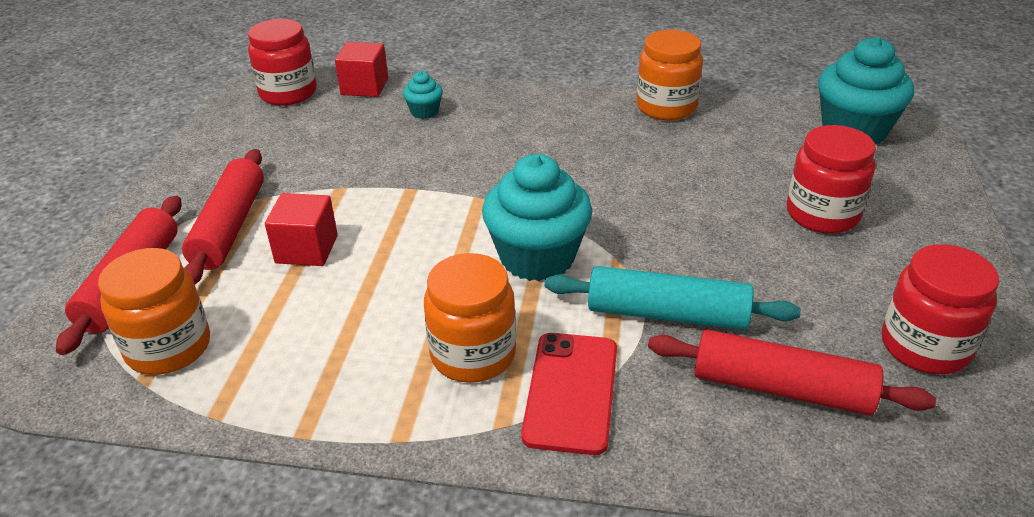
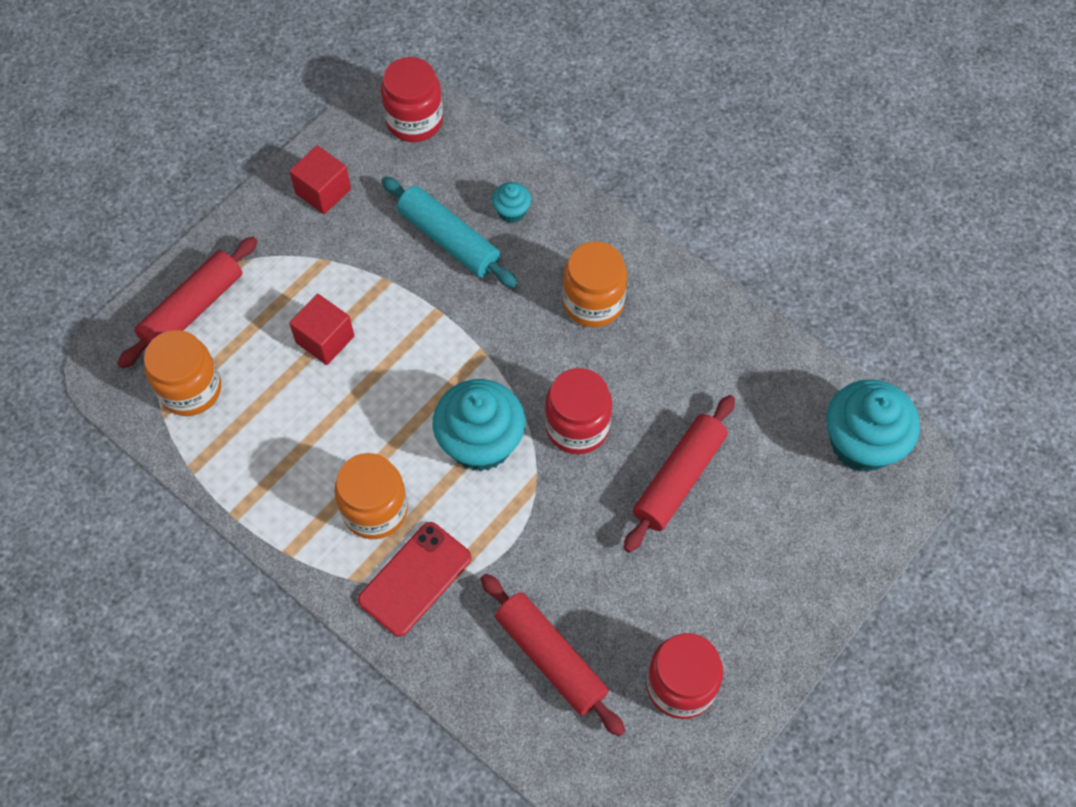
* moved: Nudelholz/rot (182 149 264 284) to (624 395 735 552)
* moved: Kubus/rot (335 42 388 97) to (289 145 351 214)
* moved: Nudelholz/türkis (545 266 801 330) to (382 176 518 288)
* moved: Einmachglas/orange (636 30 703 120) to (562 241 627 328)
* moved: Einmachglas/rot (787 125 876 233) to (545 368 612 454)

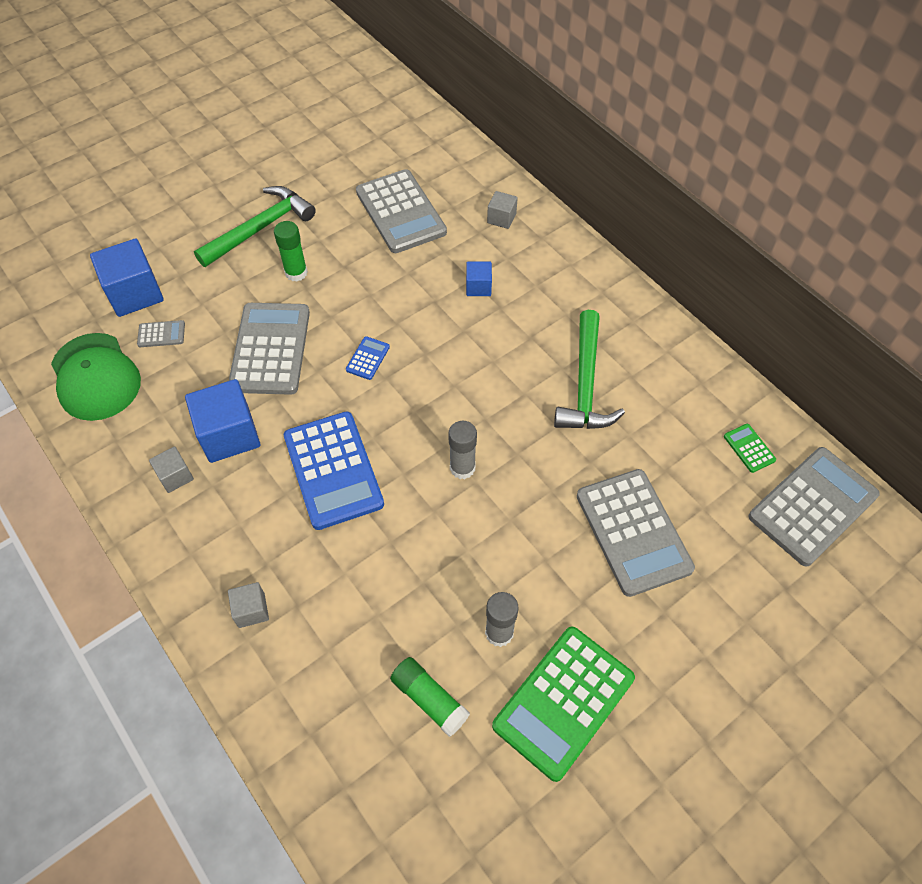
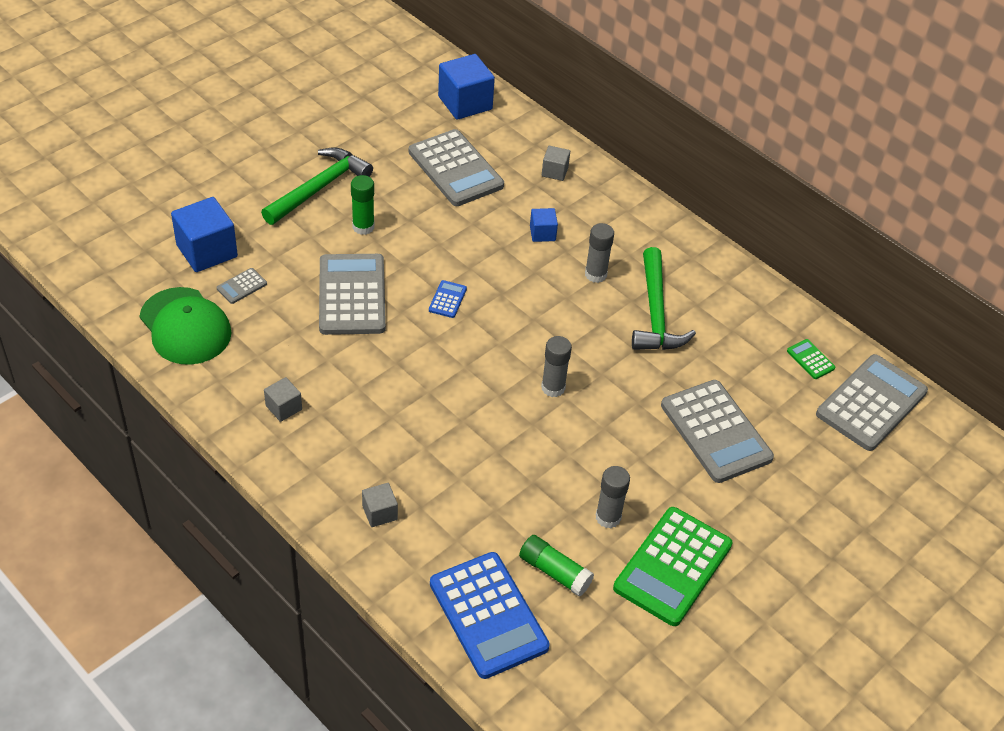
* turned: Taschenrechner/grau (137 320 185 347) = (217 268 267 304) 150 degrees clockwise
* moved: Kubus/blau (185 379 260 463) to (438 54 495 120)
* moved: Taschenrechner/blau (284 411 384 530) to (430 552 550 679)
* added: Klebestift/grau (585 223 614 283)

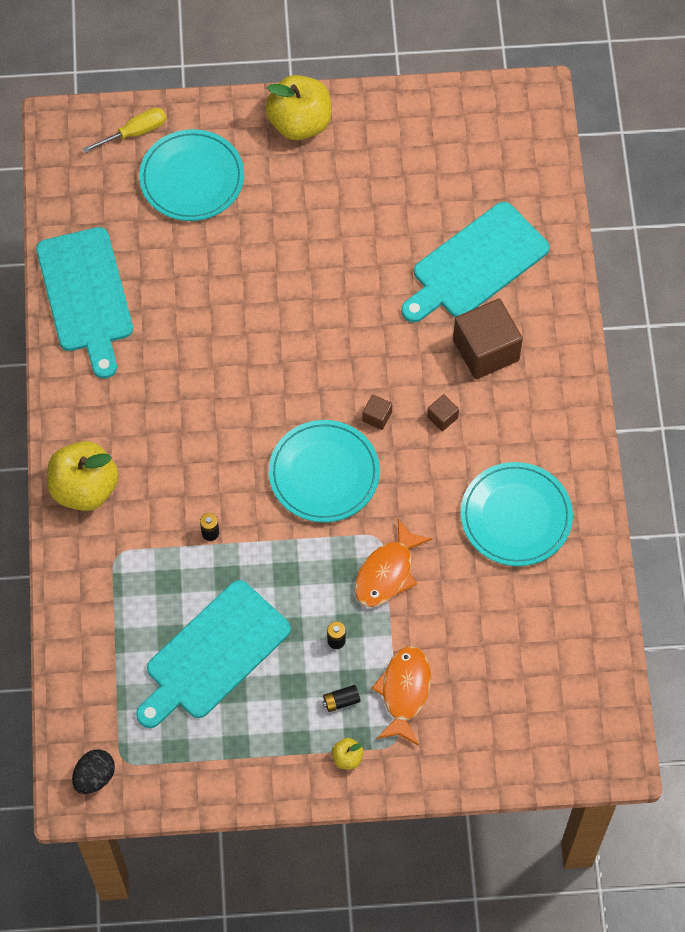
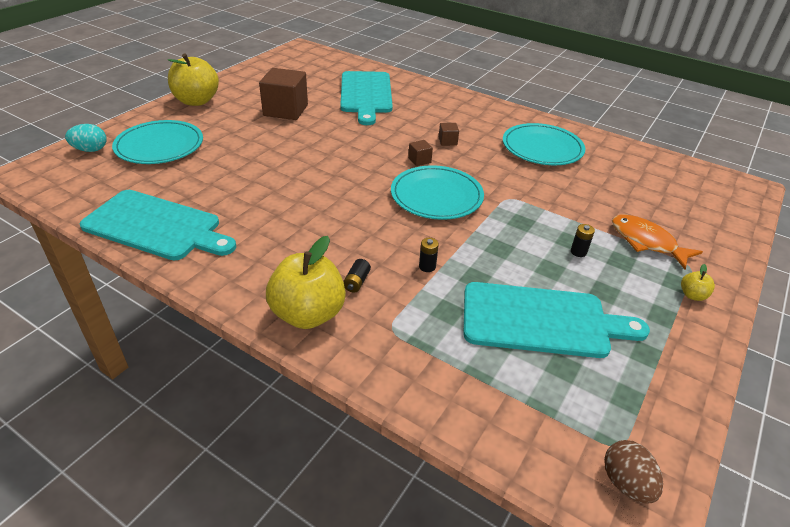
* recoloured: Ei/schwarz (72 749 115 794) to Ei/braun (604 440 663 504)
* replaced: Schraubenzieher/gelb (82 108 166 153) to Ei/türkis (65 124 107 152)
* turned: Schneidebrett/türkis (136 580 291 728) = (463 282 650 358) 75 degrees counterclockwise
* moved: Batterie/schwarz (323 685 360 712) to (343 259 371 293)
* removed: Fisch/orange (354 519 432 607)
* moved: Kubus/braun (453 299 523 379) to (259 68 308 120)

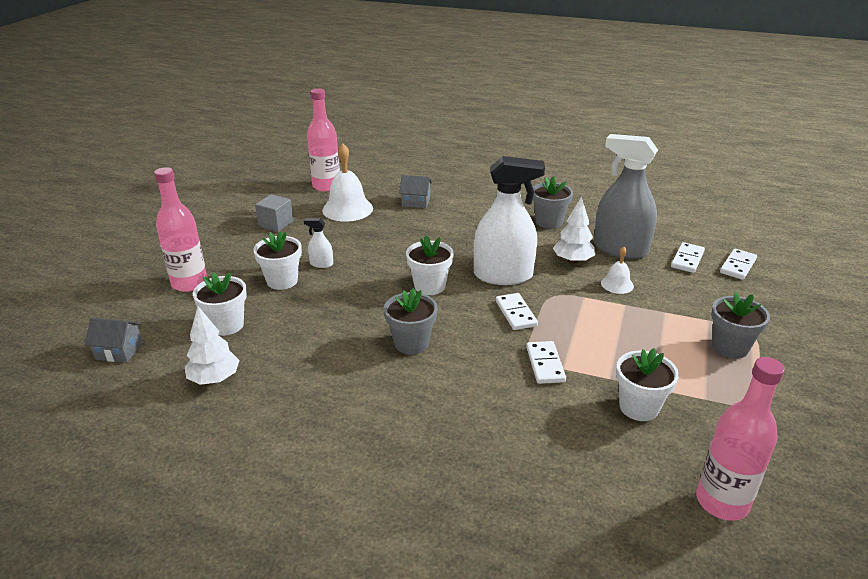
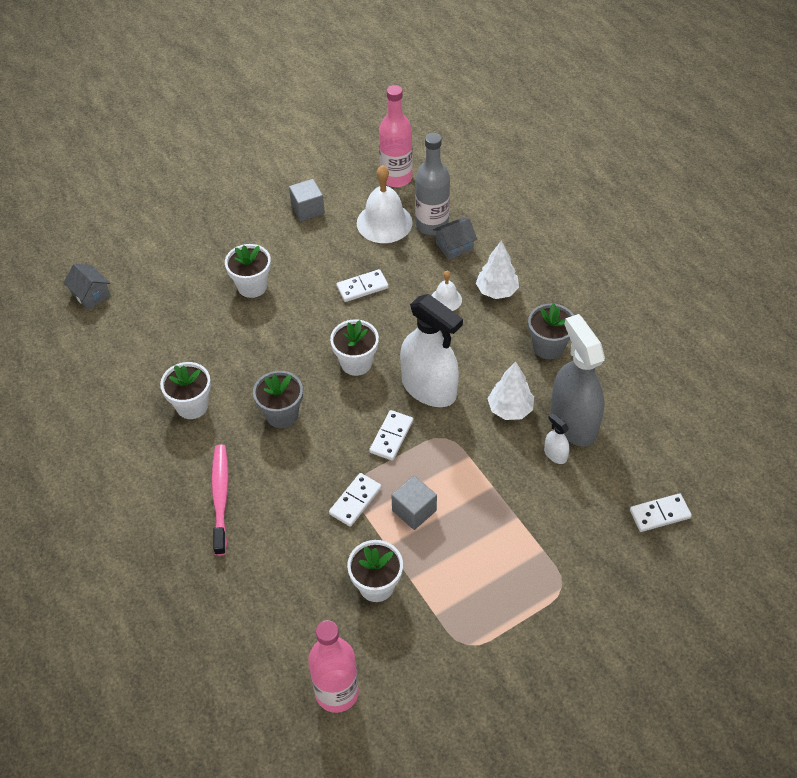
* removed: Flasche/rosa (154 167 207 292)
* moved: Baum/weiß (185 306 240 385) to (476 241 519 299)
* moved: Blumentopf/weiß (193 272 247 336) to (160 362 211 419)
* moved: Sprühflasche/weiß (304 218 333 268) to (544 413 570 464)
* turned: Haus/grau (399 175 432 208) = (433 218 477 260) 75 degrees counterclockwise
* moved: Glocke/weiß (601 247 634 294) to (432 271 462 311)
* moved: Dominostein/weiß (671 242 705 273) to (336 269 389 302)
* removed: Blumentopf/grau (711 291 770 359)
* added: Zahnbürste/rosa (212 444 229 556)
* added: Kubus/grau (391 475 437 530)
* added: Flasche/grau (415 133 450 235)

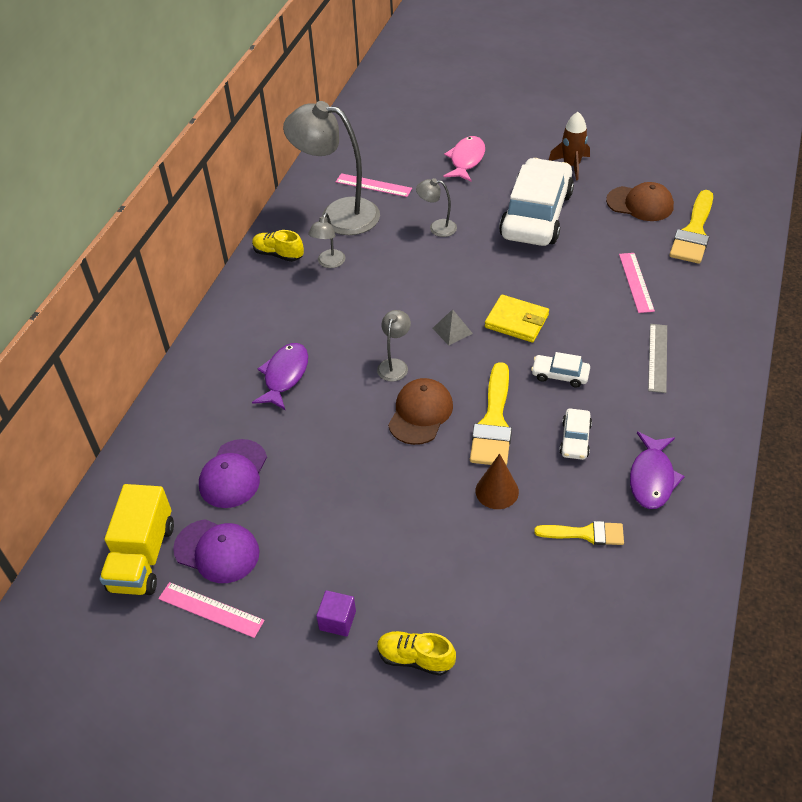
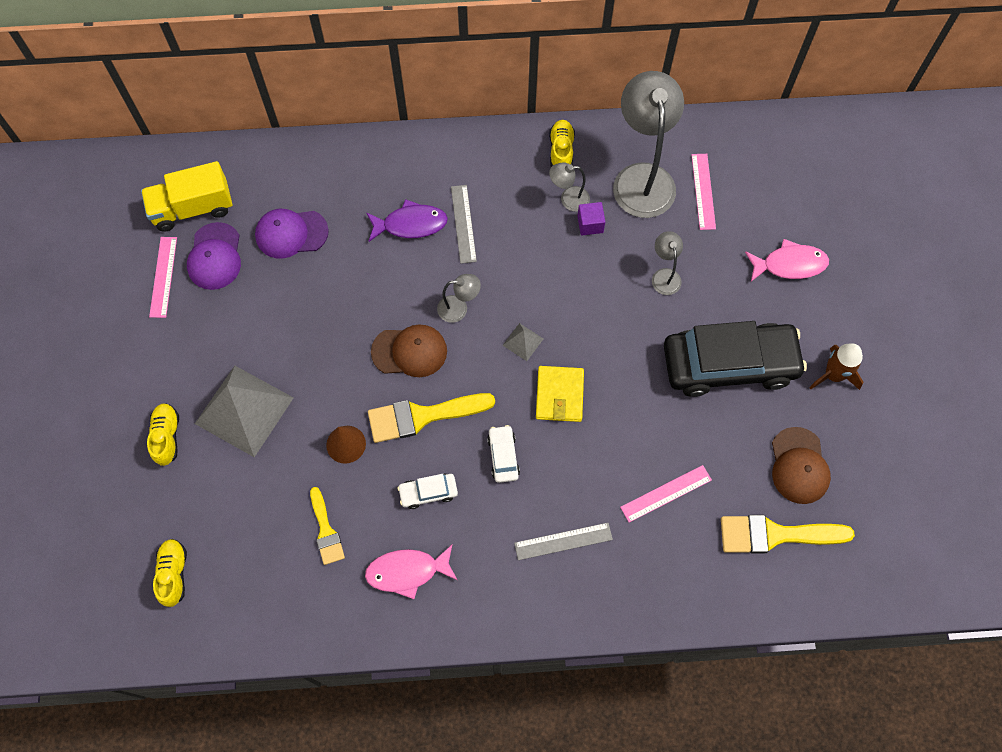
* moved: Kubus/lila (316 590 356 637) to (577 202 605 235)
* recoloured: Auto/weiß (499 158 574 246) to Auto/schwarz (664 321 807 397)
* recoloured: Fisch/lila (630 432 685 509) to Fisch/rosa (365 544 457 599)
* added: Schuh/gelb (153 539 187 607)
* added: Pyramide/grau (195 366 294 457)
* added: Lineal/grau (451 185 477 264)

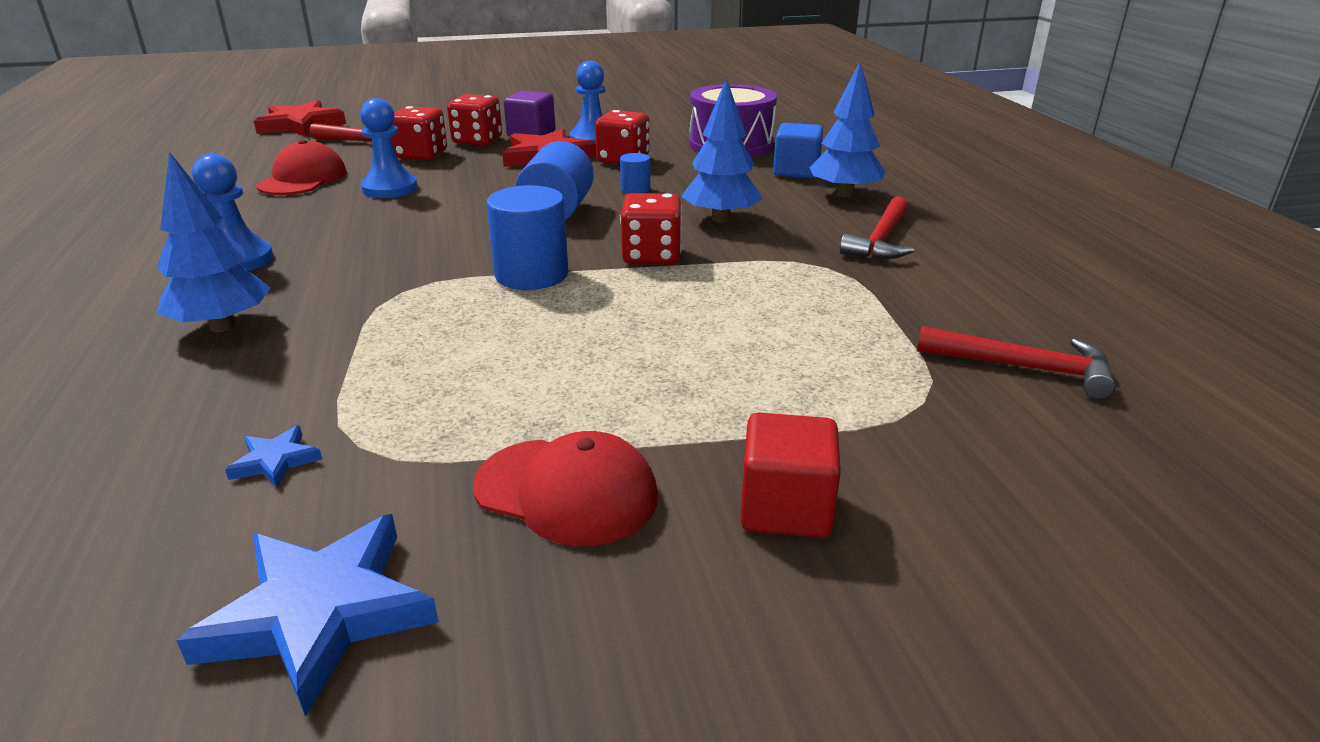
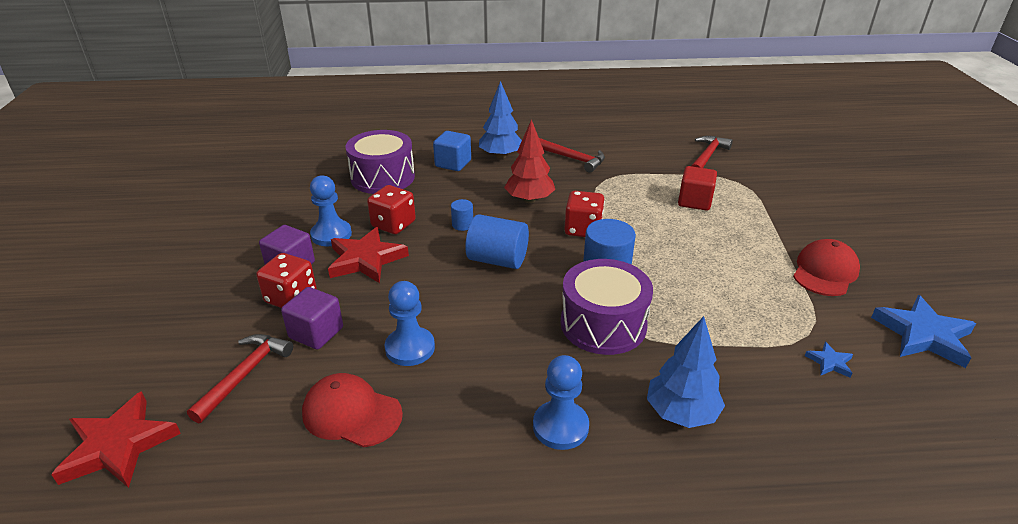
* replaced: Spielwürfel/rot (391 106 447 160) to Kubus/lila (281 287 343 350)
* recoloured: Baum/blau (681 78 762 223) to Baum/rot (504 119 555 203)
* moved: Kubus/rot (740 412 841 538) to (678 166 717 211)
* added: Trommel/lila (561 259 653 355)

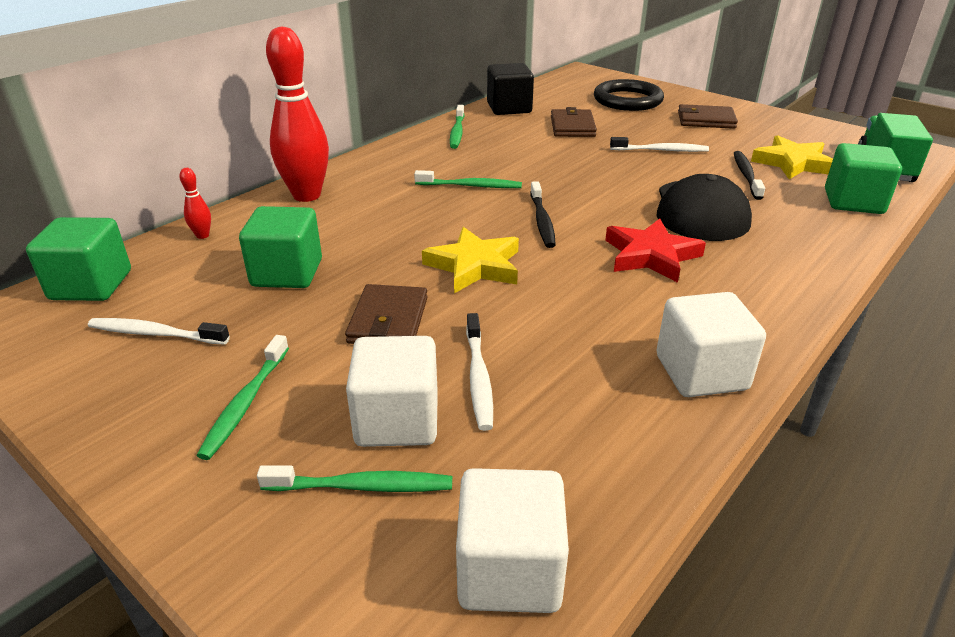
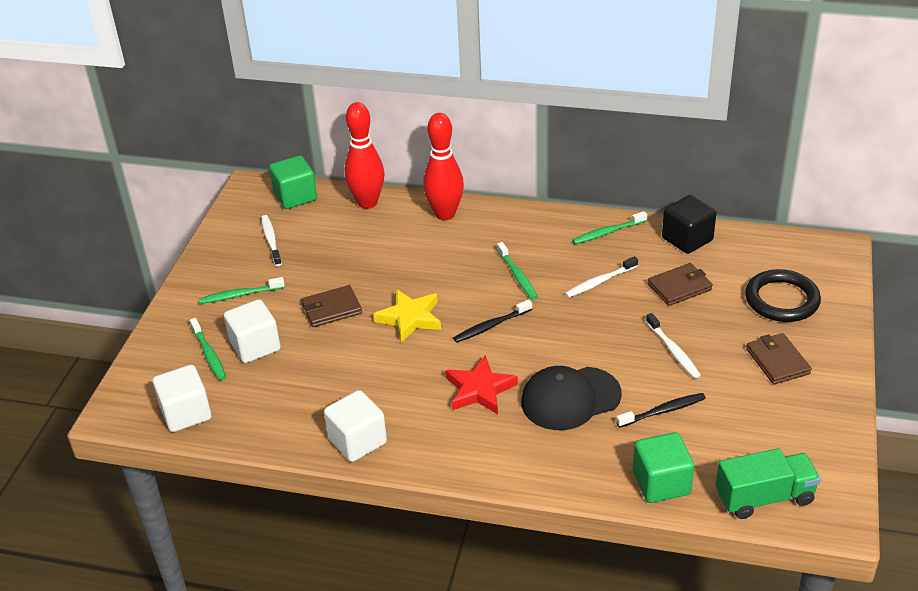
* resized: Bowlingkegel/rot (179 168 211 239) = (344 102 384 209) x2.44
* removed: Kubus/grün (239 206 322 288)
* moved: Zahnbürste/weiß (466 313 493 431) to (565 256 638 298)
* removed: Stern/gelb (751 135 833 179)

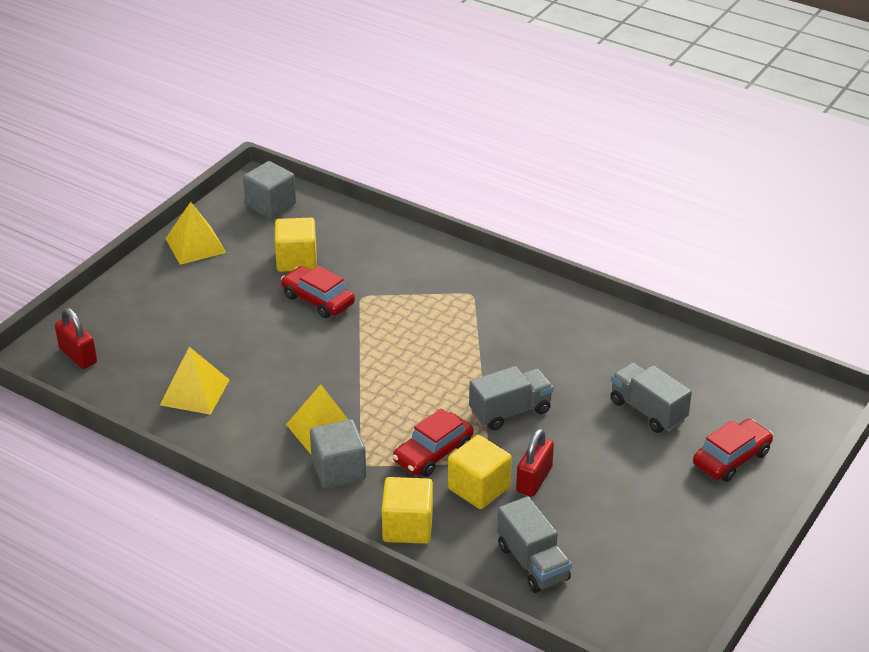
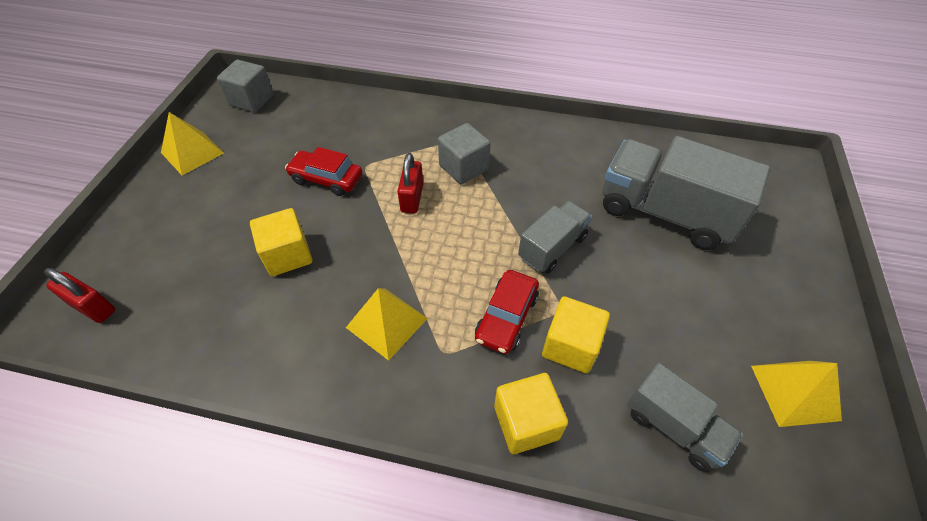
* moved: Pyramide/gelb (160 347 230 415) to (751 361 842 427)
* moved: Kubus/gelb (275 218 317 272) to (250 208 312 276)
* moved: Kubus/grau (310 419 366 489) to (438 123 491 184)
* moved: Vorhängeschloss/rot (516 428 554 497) to (397 153 423 213)
* resized: Lastwagen/grau (611 362 692 433) = (603 136 771 250) x1.79
* removed: Auto/rot (693 419 773 482)

